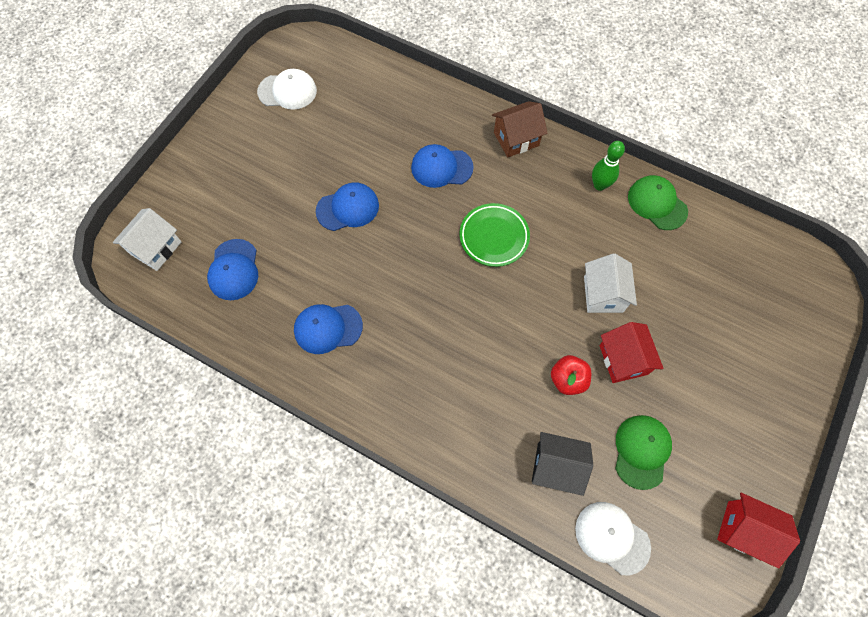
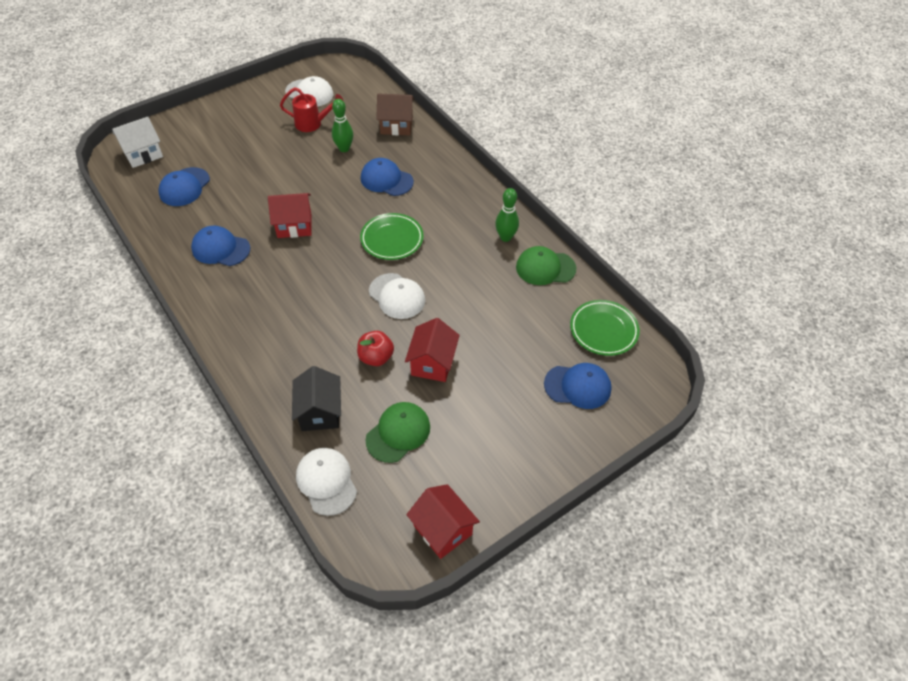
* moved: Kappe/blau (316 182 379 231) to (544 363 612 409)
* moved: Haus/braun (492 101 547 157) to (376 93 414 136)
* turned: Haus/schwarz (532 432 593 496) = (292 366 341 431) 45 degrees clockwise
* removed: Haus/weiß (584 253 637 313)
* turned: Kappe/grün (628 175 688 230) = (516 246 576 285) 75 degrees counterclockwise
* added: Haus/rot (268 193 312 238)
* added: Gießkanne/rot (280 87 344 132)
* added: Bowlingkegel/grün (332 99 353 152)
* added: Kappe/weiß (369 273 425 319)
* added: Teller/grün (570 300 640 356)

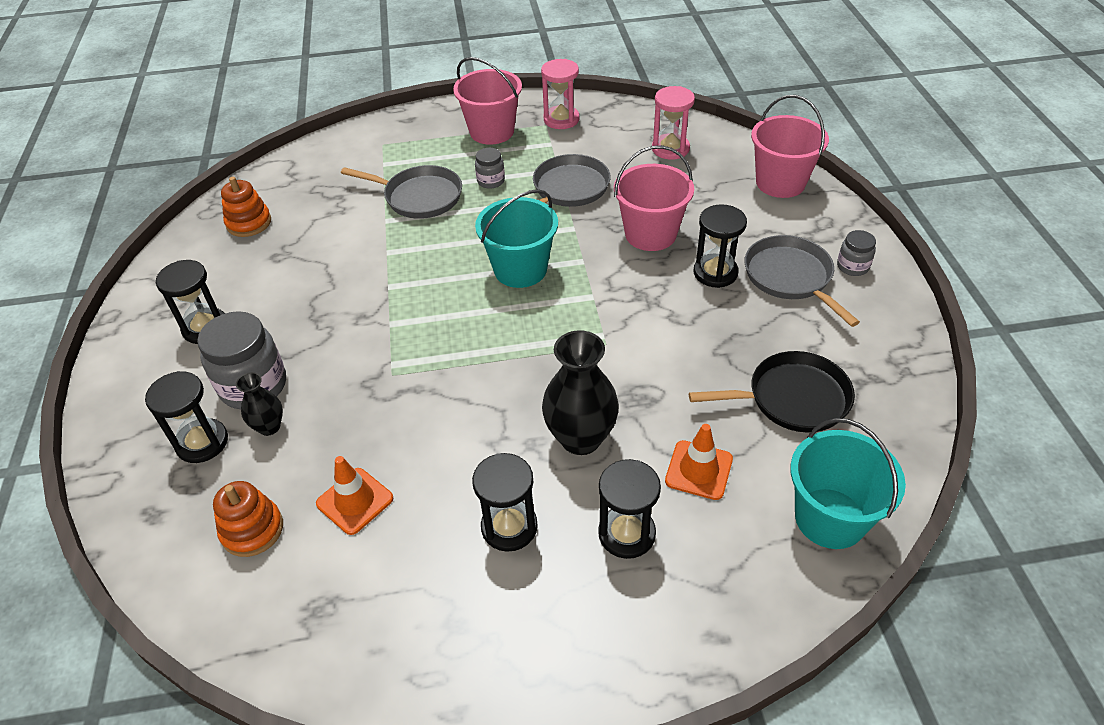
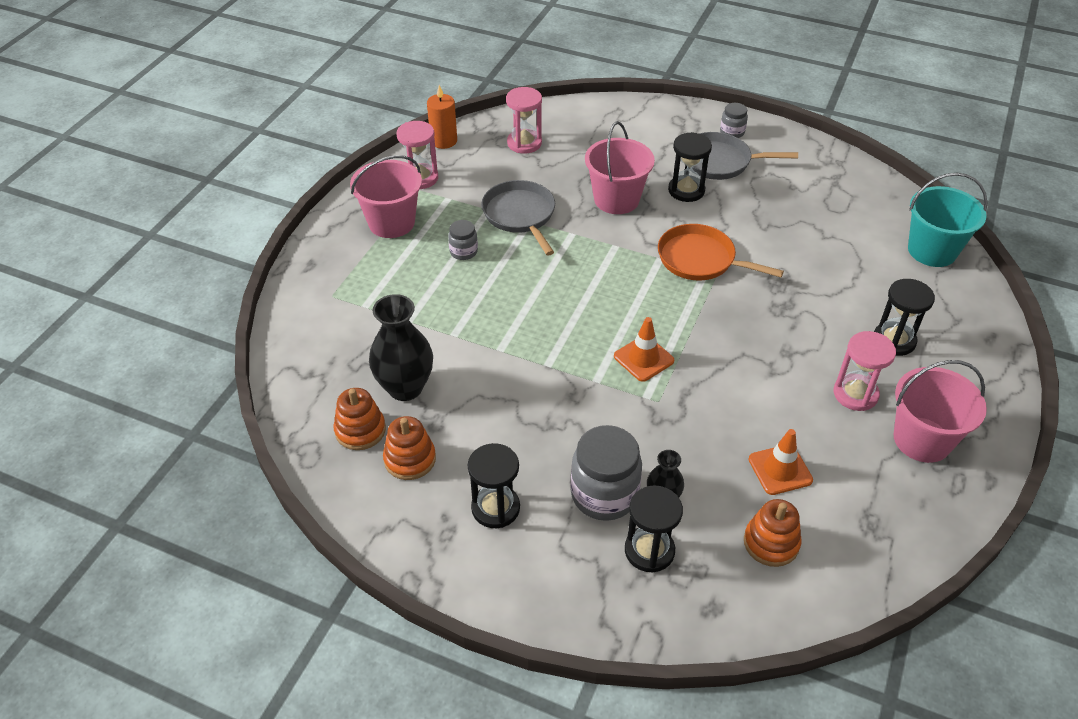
* removed: Pfanne/grau (341 165 462 219)
* recoloured: Sanduhr/schwarz (472 453 538 552) to Sanduhr/rosa (834 331 896 411)
* removed: Eimer/türkis (475 189 558 288)
* moved: Vase/schwarz (542 330 619 455) to (369 294 433 401)
* moved: Leitkegel/orange (665 424 733 500) to (614 317 674 382)
* removed: Pfanne/schwarz (689 351 855 432)
* moved: Eimer/rosa (751 95 829 198) to (894 360 987 463)
* added: Stapelspielzeug/orange (383 416 436 480)
* added: Kerze/orange (427 85 457 149)
* added: Pfanne/orange (658 224 784 281)

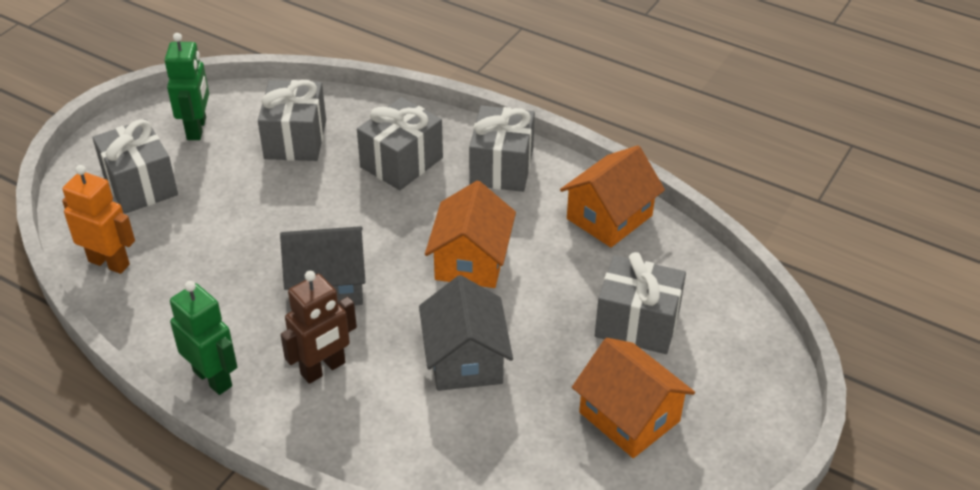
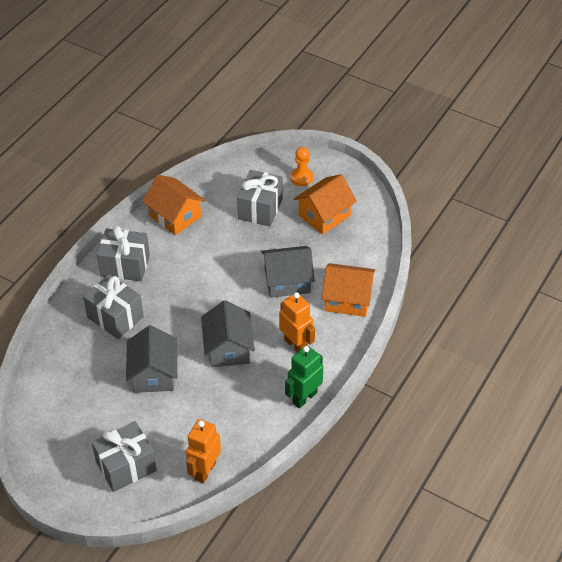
* removed: Roboter/grün (165 33 209 140)
* removed: Geschenk/grau (258 80 326 161)
* recoloured: Roboter/braun (281 271 357 384) to Roboter/orange (279 292 315 352)
* moved: Haus/orange (425 181 516 288) to (322 263 375 317)
* added: Haus/grau (126 325 177 393)
* added: Bauer/orange (290 147 313 186)

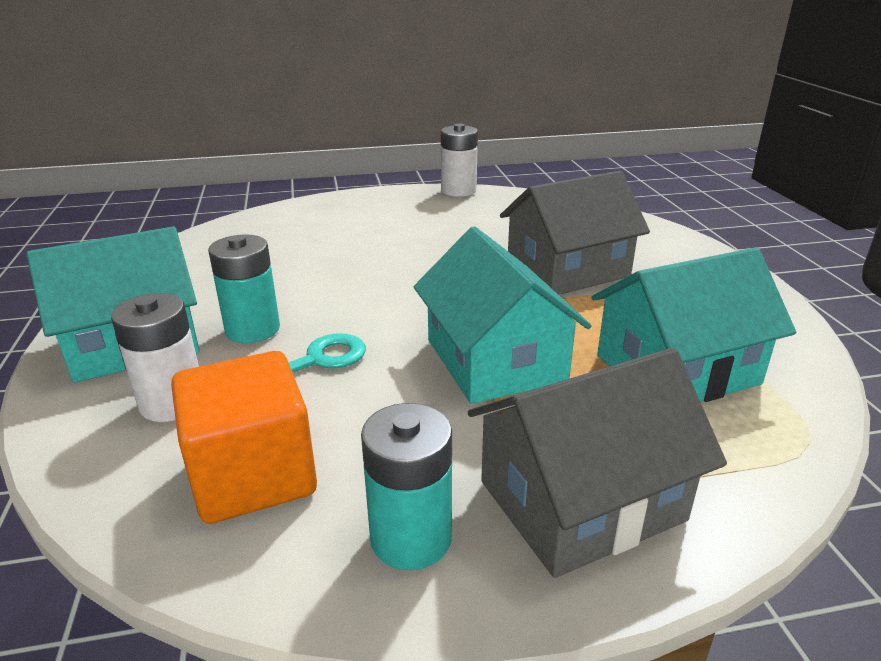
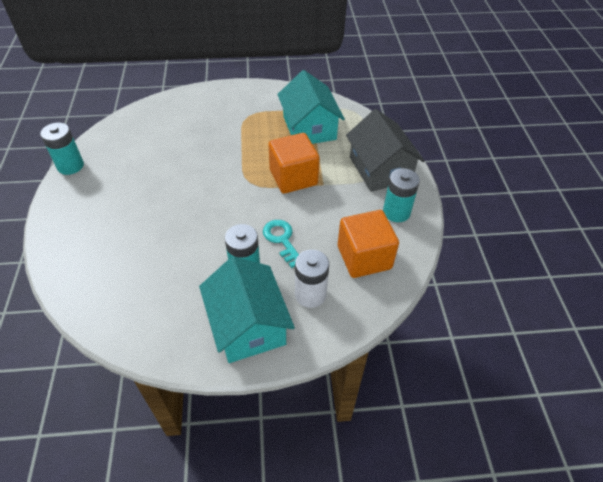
* replaced: Haus/türkis (414 226 591 404) to Kubus/orange (268 133 320 194)
* recoloured: Batterie/weiß (441 123 478 197) to Batterie/türkis (40 123 84 175)
* removed: Haus/grau (500 171 650 295)

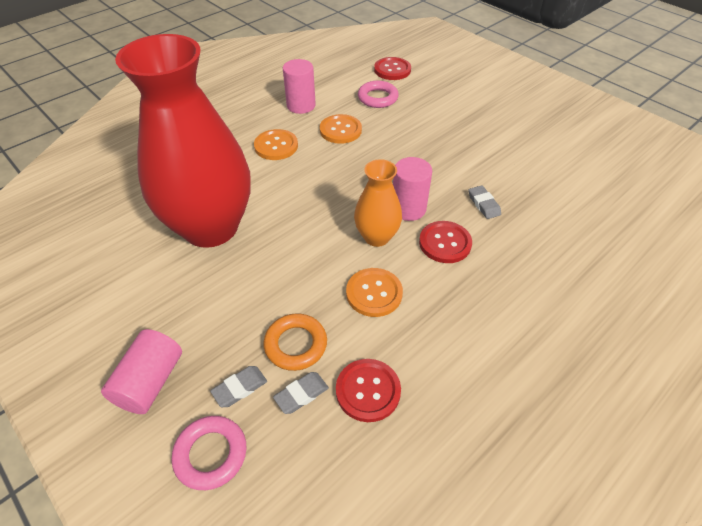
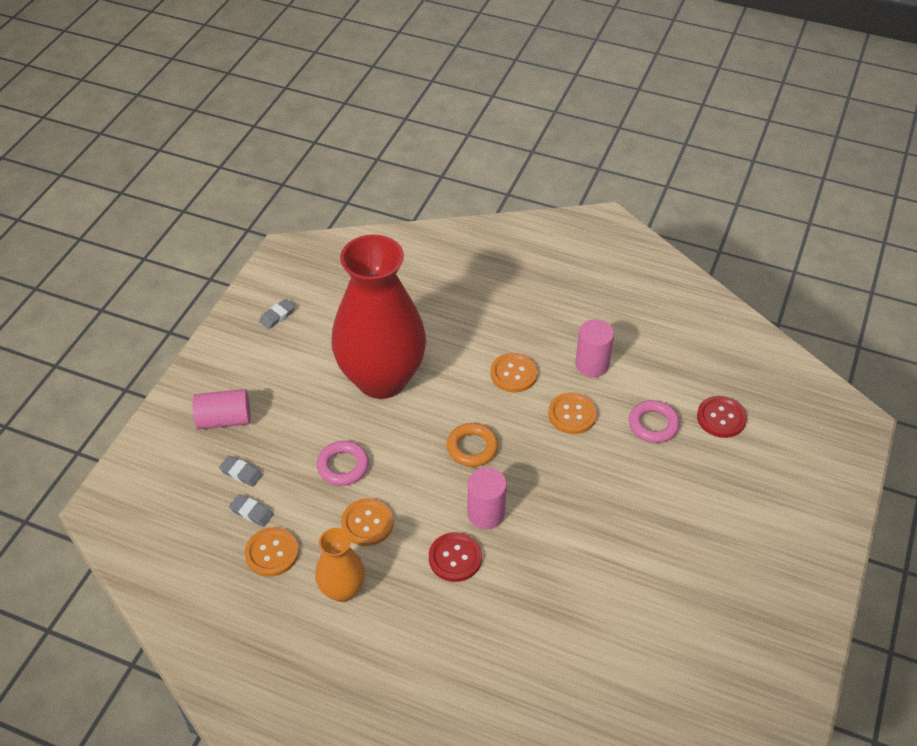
* moved: Ring/rosa (172 416 246 490) to (316 441 369 486)
* moved: Ring/orange (263 313 327 371) to (447 423 498 467)
* recoloured: Knopf/rot (336 359 401 422) to Knopf/orange (245 527 299 577)
* moved: Vase/orange (354 159 402 247) to (315 528 365 602)
* moved: Radiergummi/grau (468 185 501 219) to (259 299 295 329)

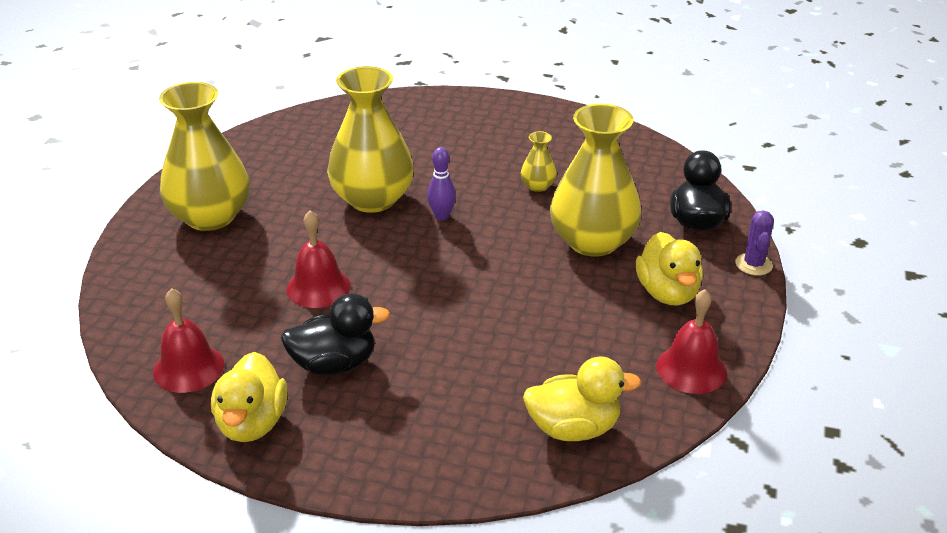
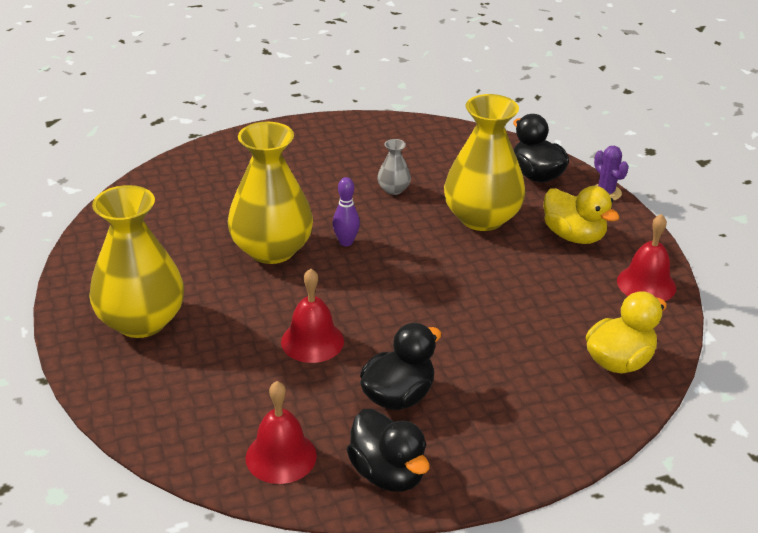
* recoloured: Ente/gelb (211 352 287 442) to Ente/schwarz (347 409 430 492)
* recoloured: Vase/gelb (521 131 557 192) to Vase/grau (377 139 411 195)

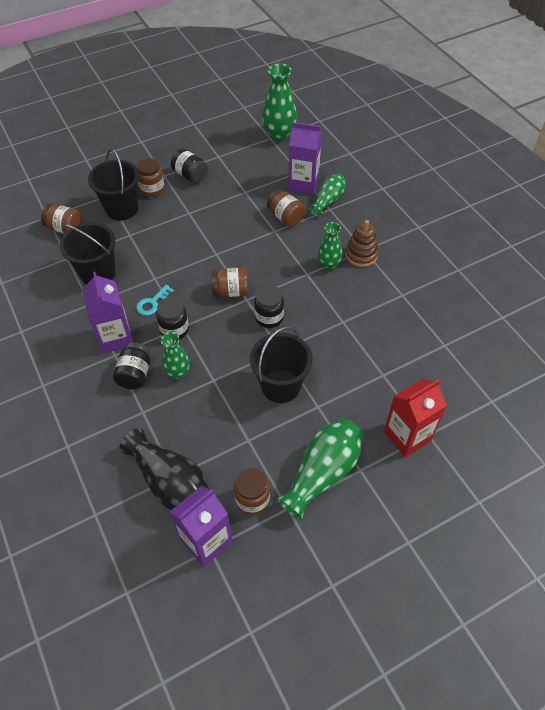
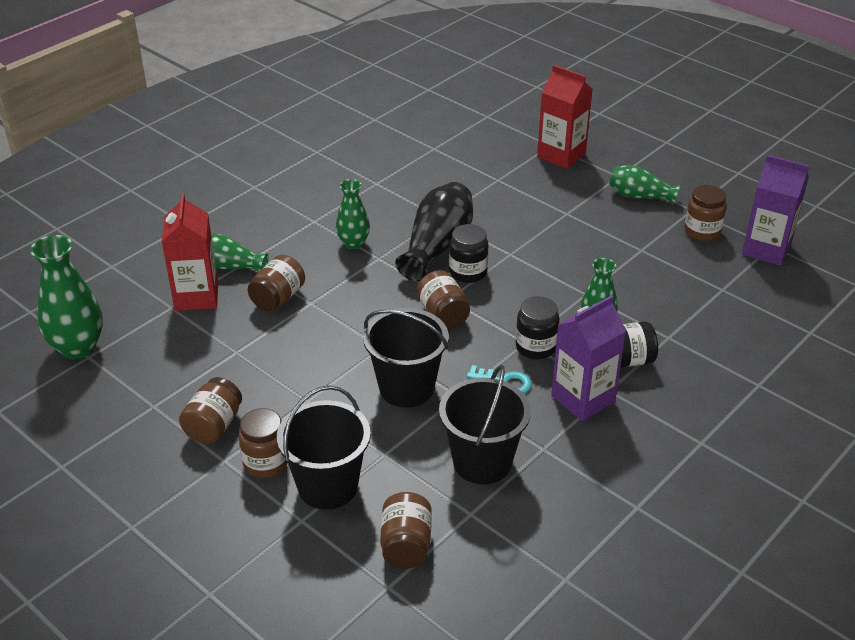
* moved: Vase/schwarz (120 428 209 510) to (395 182 473 282)
* recoloured: Einmachglas/schwarz (171 149 208 183) to Einmachglas/braun (179 377 242 444)
* moved: Eimer/schwarz (250 327 313 403) to (363 308 449 408)
* resized: Vase/grün (277 418 363 520) = (609 165 680 205) x0.62
* recoloured: Getränkekarton/lila (288 122 322 194) to Getränkekarton/rot (162 193 218 311)
* removed: Stapelspielzeug/braun (346 220 379 267)

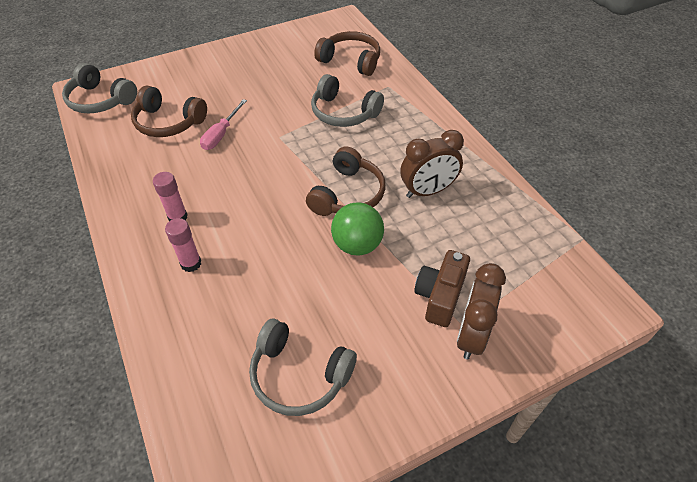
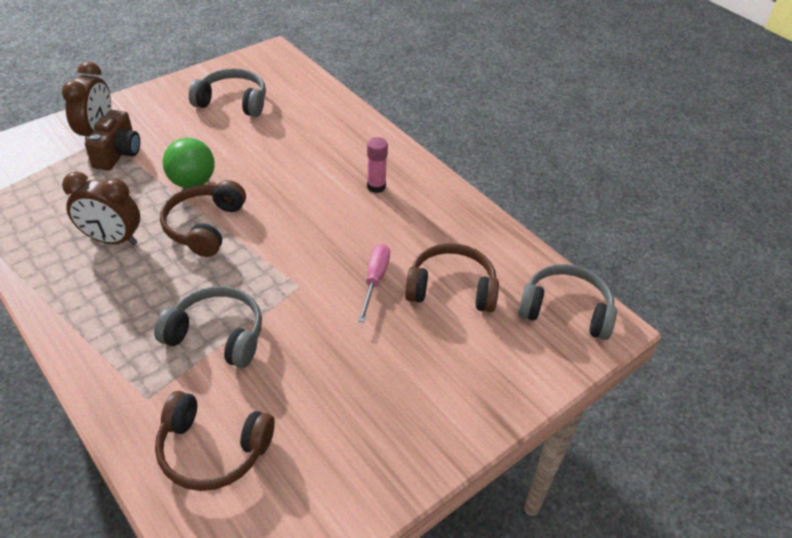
* removed: Klebestift/rosa (165 218 201 272)
* turned: Wecker/braun (400 130 464 198) = (62 172 140 245) 135 degrees counterclockwise

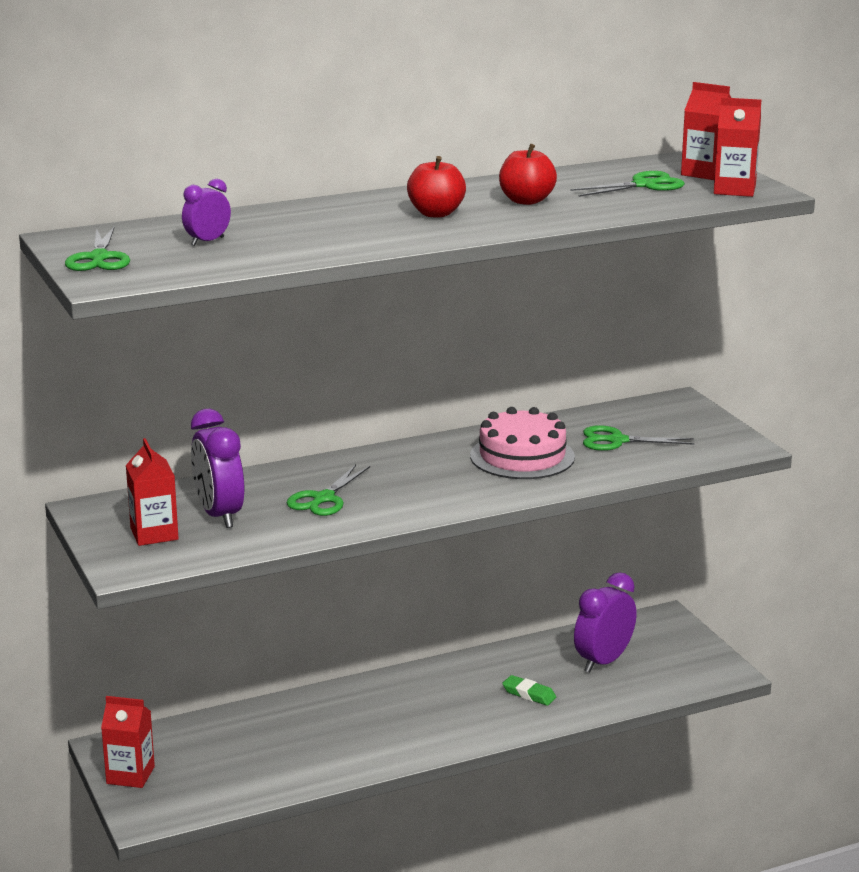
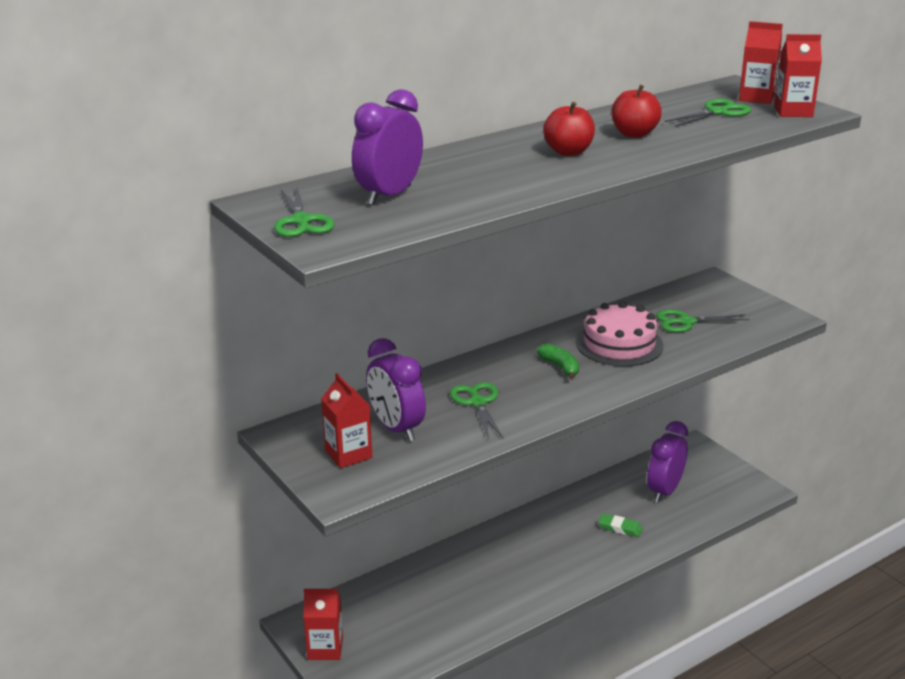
* resized: Wecker/lila (182 179 231 246) = (352 89 423 205) x1.82
* turned: Schere/grün (287 465 370 516) = (450 382 504 439) 150 degrees clockwise
* added: Banane/grün (537 344 579 379)

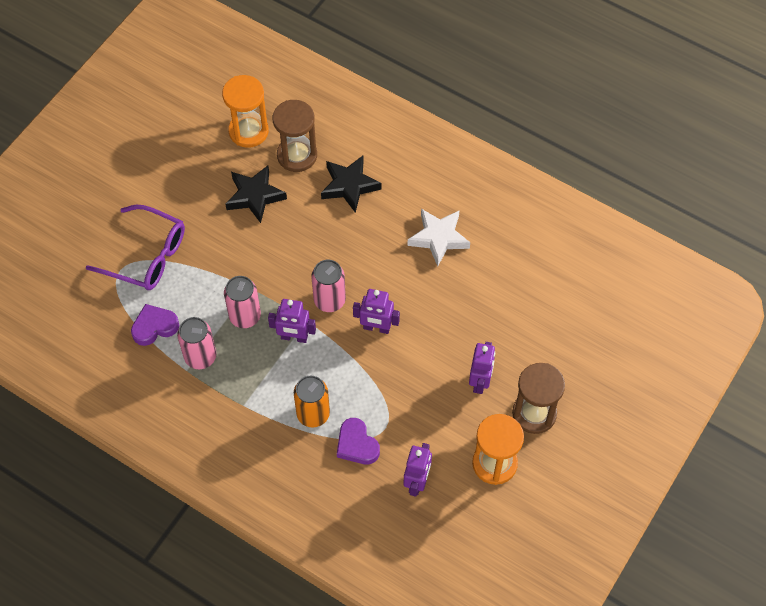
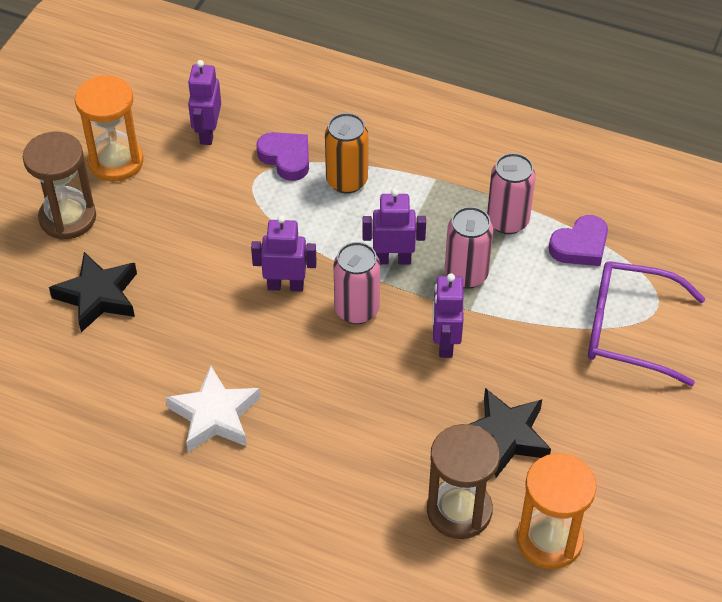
* moved: Stern/schwarz (321 156 381 213) to (49 252 137 332)
* moved: Roboter/lila (469 342 495 394) to (433 273 463 358)

